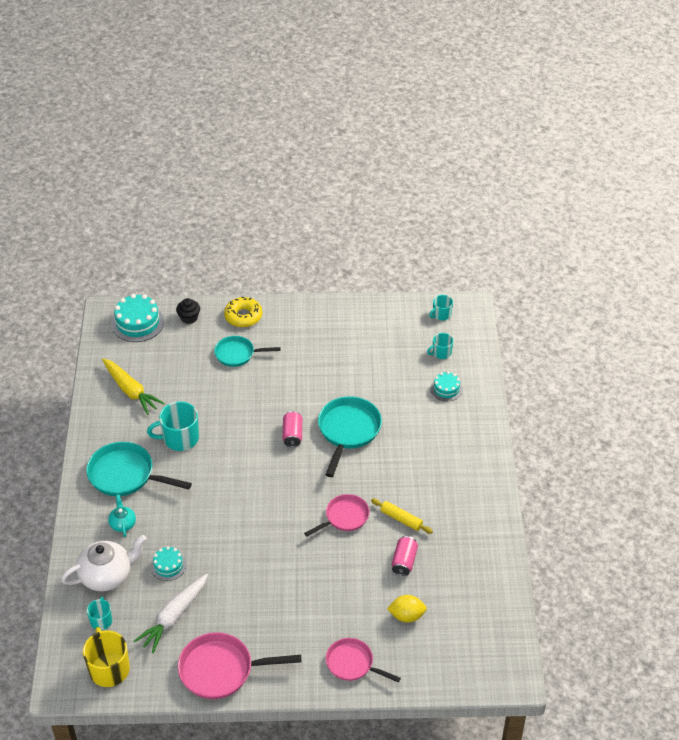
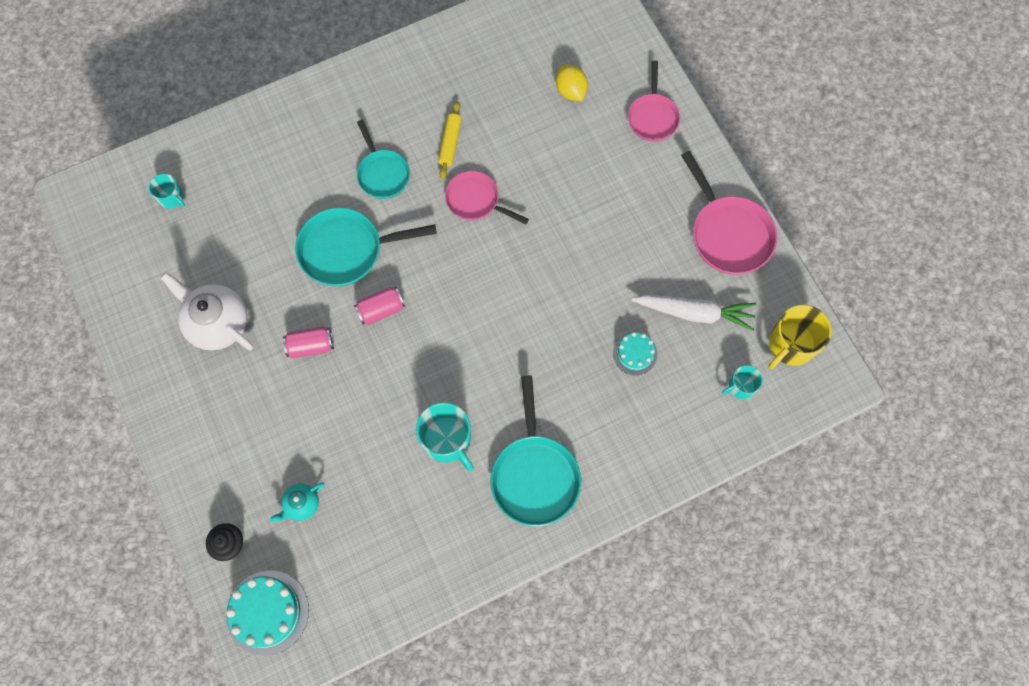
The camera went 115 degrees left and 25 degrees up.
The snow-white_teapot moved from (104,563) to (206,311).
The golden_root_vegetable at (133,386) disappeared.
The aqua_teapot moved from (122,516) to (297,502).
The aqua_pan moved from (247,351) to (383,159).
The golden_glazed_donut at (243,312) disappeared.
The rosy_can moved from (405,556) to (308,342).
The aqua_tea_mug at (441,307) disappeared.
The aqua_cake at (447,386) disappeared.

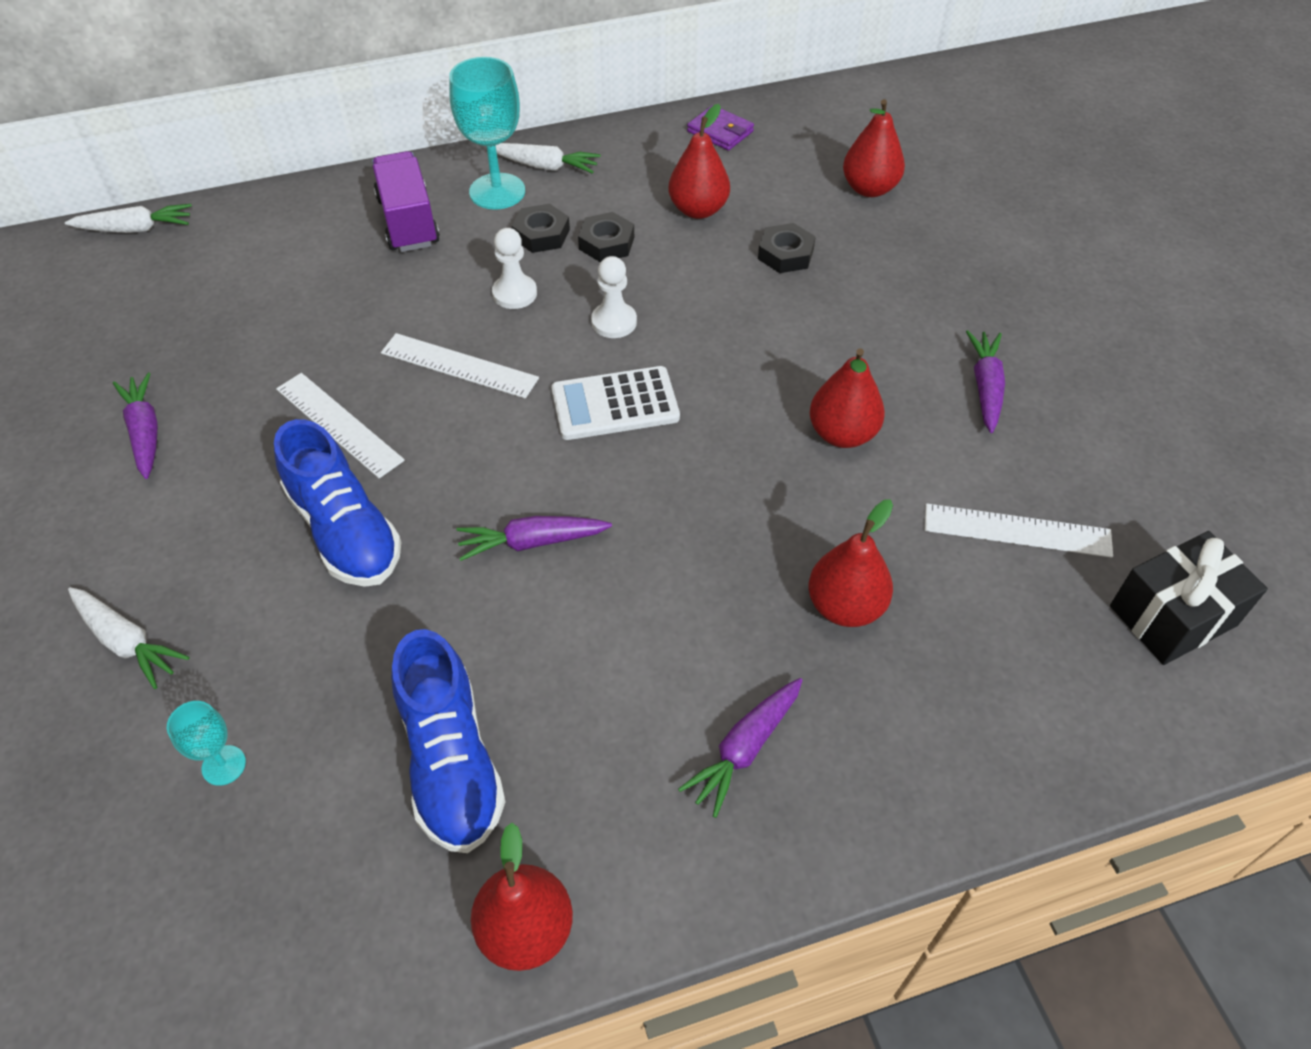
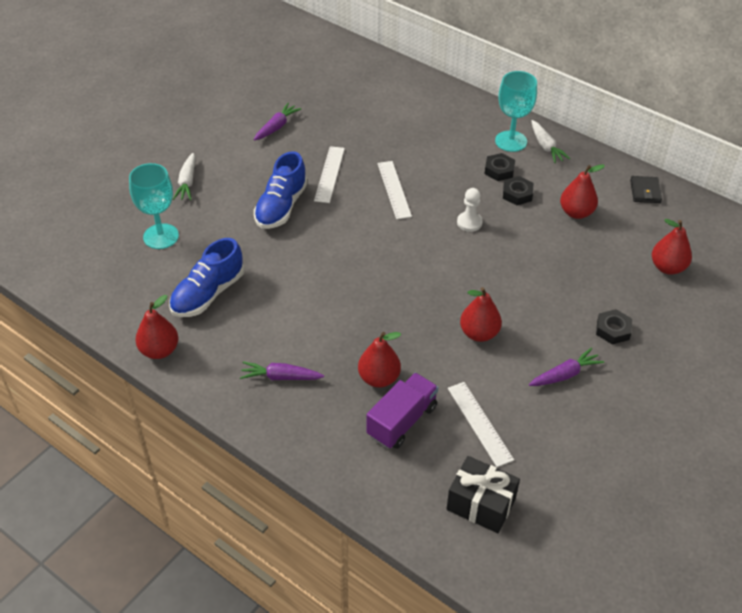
The camera went 55 degrees right and 5 degrees down.
The snow-white_root_vegetable at (128,218) disappeared.
The aqua_goblet at (206,743) changed to 1.97 times the size.
The royal_purple_truck moved from (406,201) to (402,411).
The royal_purple_root_vegetable at (534,538) disappeared.
The snow-white_chess_pawn at (514,268) disappeared.
The snow-white_adding_machine at (615,403) disappeared.
The royal_purple_card_wallet at (720,128) became the ebony_card_wallet at (646,189).
The ebony_hex_nut moved from (787,248) to (614,326).

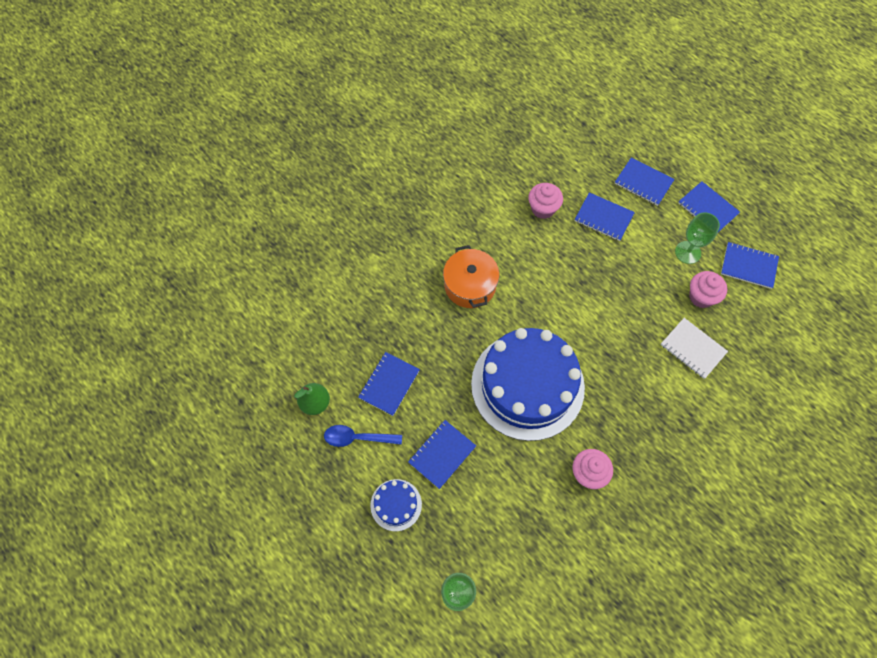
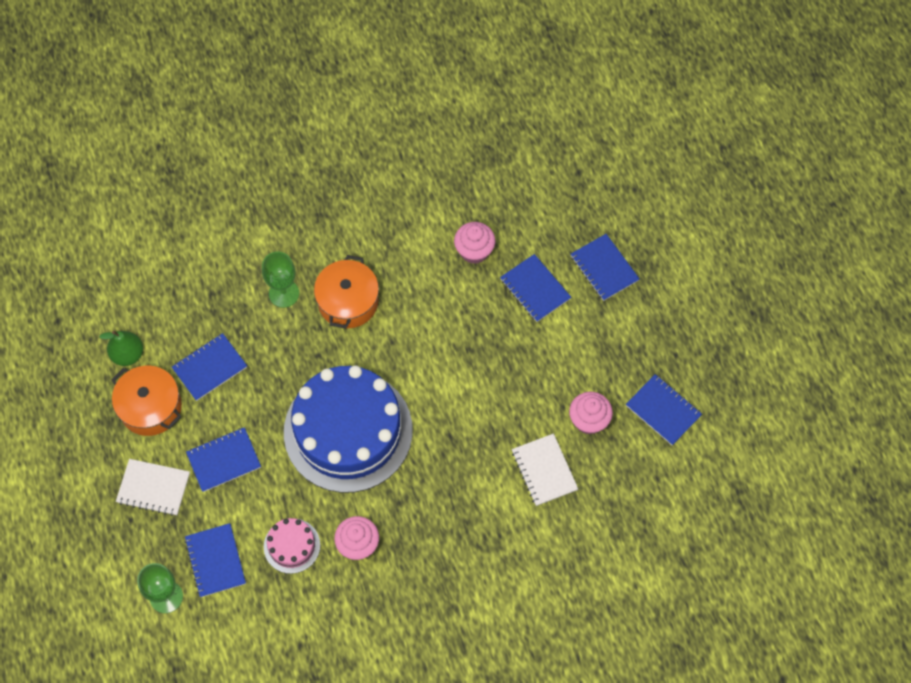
The camera went 25 degrees right and 0 degrees up.
The cobalt_tablespoon at (363,436) was replaced by the orange_pot at (147,401).
The cobalt_cake at (396,505) was replaced by the snow-white_exercise_book at (153,487).
The emerald_goblet moved from (697,238) to (280,280).
The cobalt_exercise_book moved from (709,206) to (215,560).
The rosy_cake at (292,546) appeared.

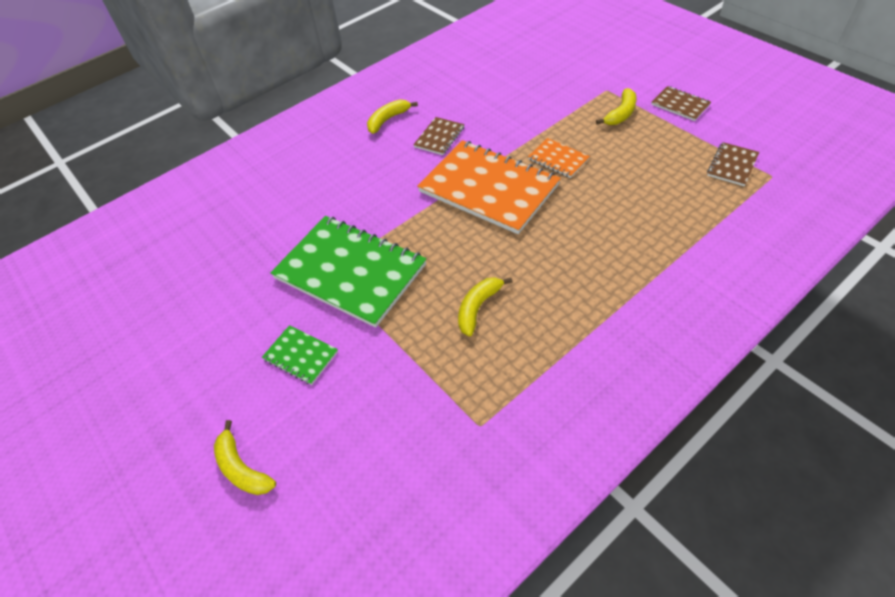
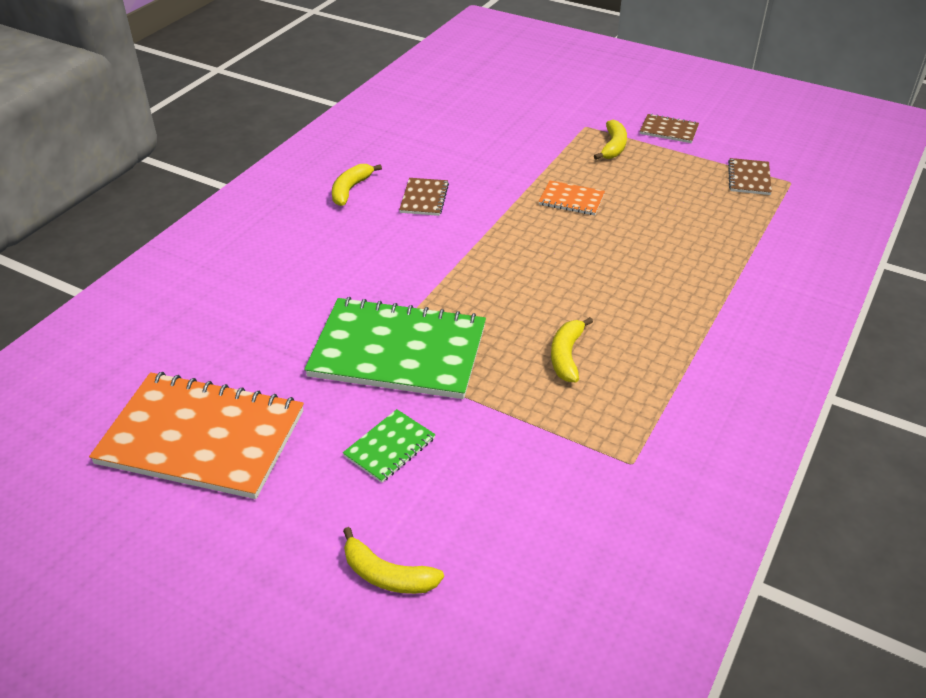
The camera went 25 degrees left and 10 degrees down.
The emerald_exercise_book at (300,355) turned 60 degrees counterclockwise.
The orange_exercise_book moved from (489,187) to (196,435).

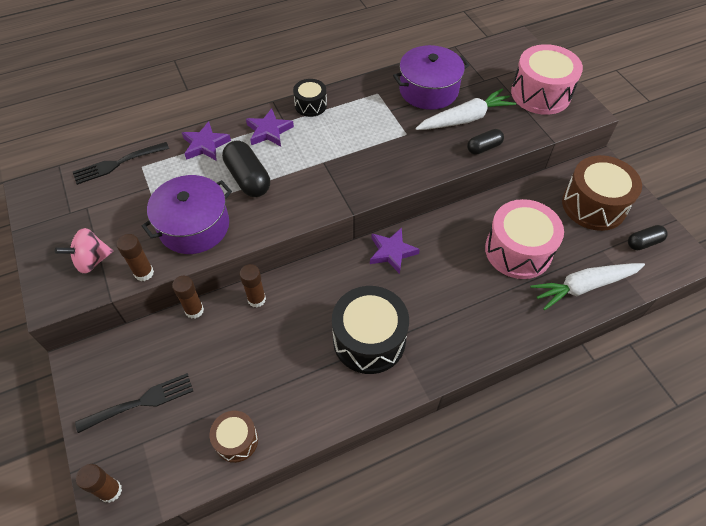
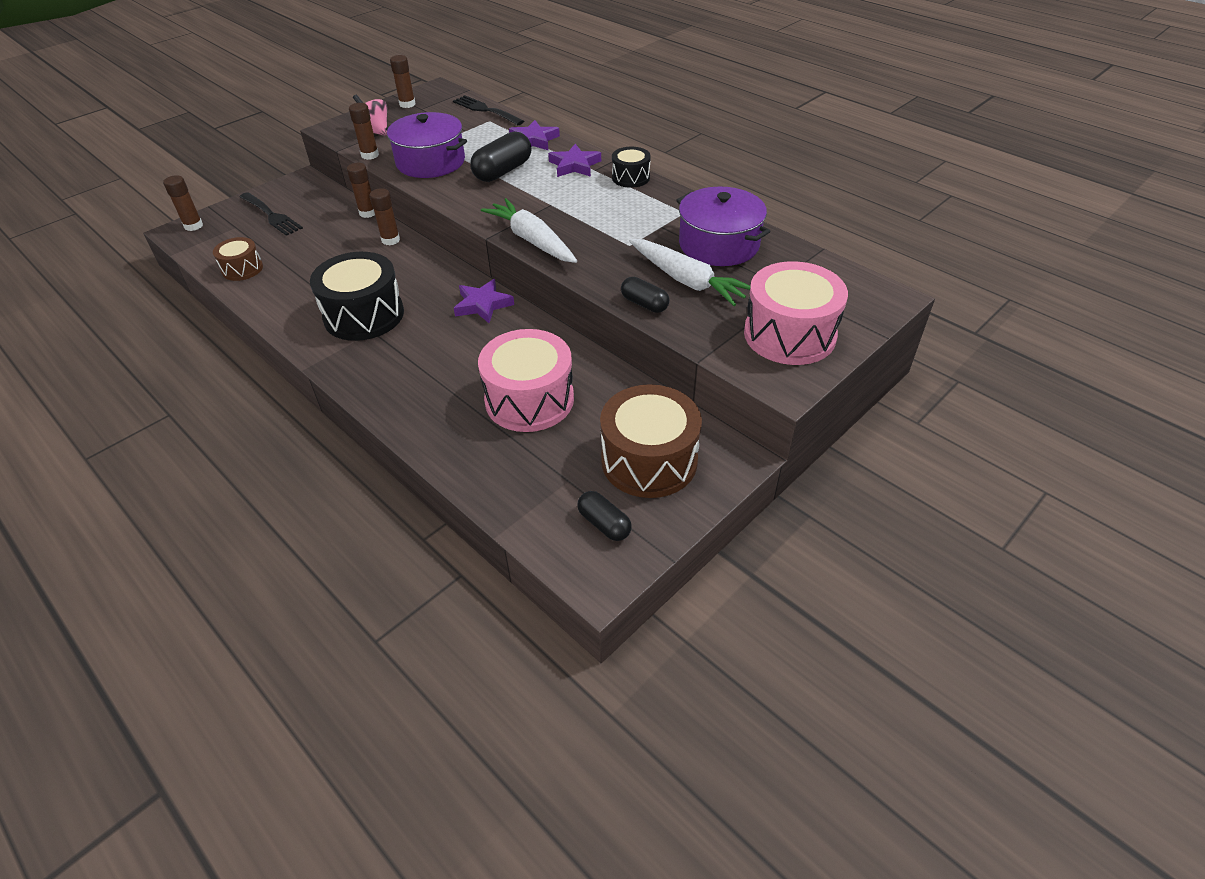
The camera went 70 degrees right and 10 degrees down.
The snow-white_root_vegetable moved from (587,286) to (529,230).
The brown_glue at (403,81) appeared.

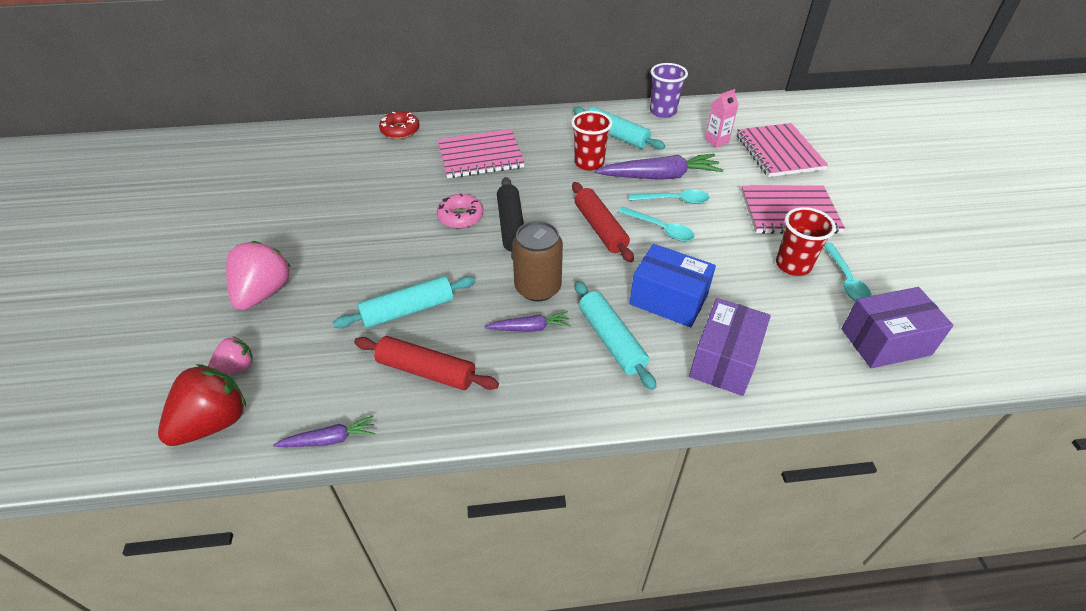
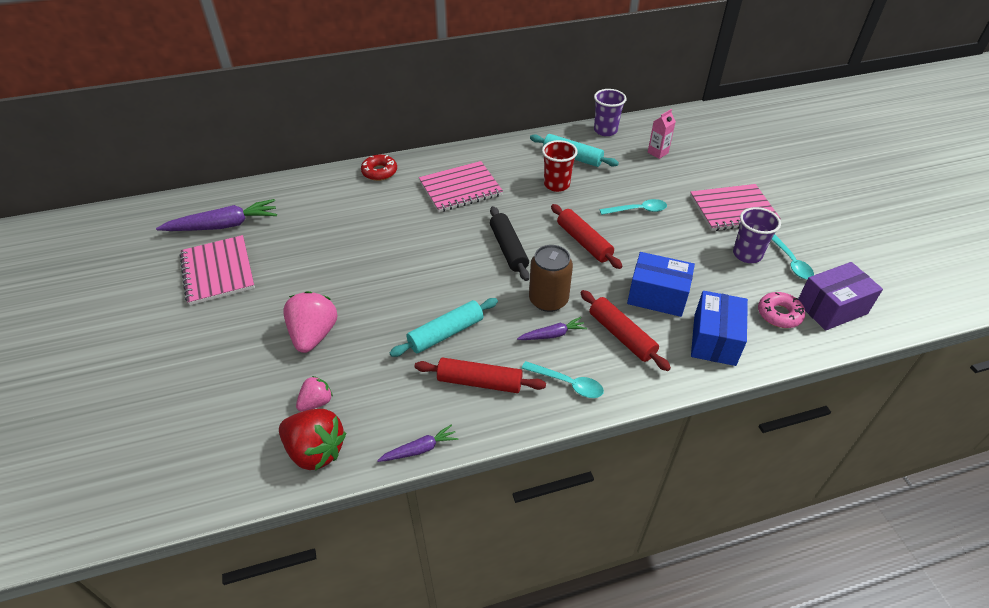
The camera went 10 degrees left and 0 degrees up.
The scarlet_berry at (202,405) turned 90 degrees clockwise.
The rosy_glazed_donut moved from (460,210) to (781,310).
The aqua_rolling_pin at (616,335) became the scarlet_rolling_pin at (625,330).
The royal_purple_root_vegetable moved from (659,167) to (216,215).
The aqua_tablespoon moved from (656,224) to (563,379).
The royal_purple_package at (730,347) became the cobalt_package at (719,328).
The rosy_exercise_book moved from (782,150) to (217,270).
The scarlet_beaker at (806,241) became the royal_purple_beaker at (757,235).

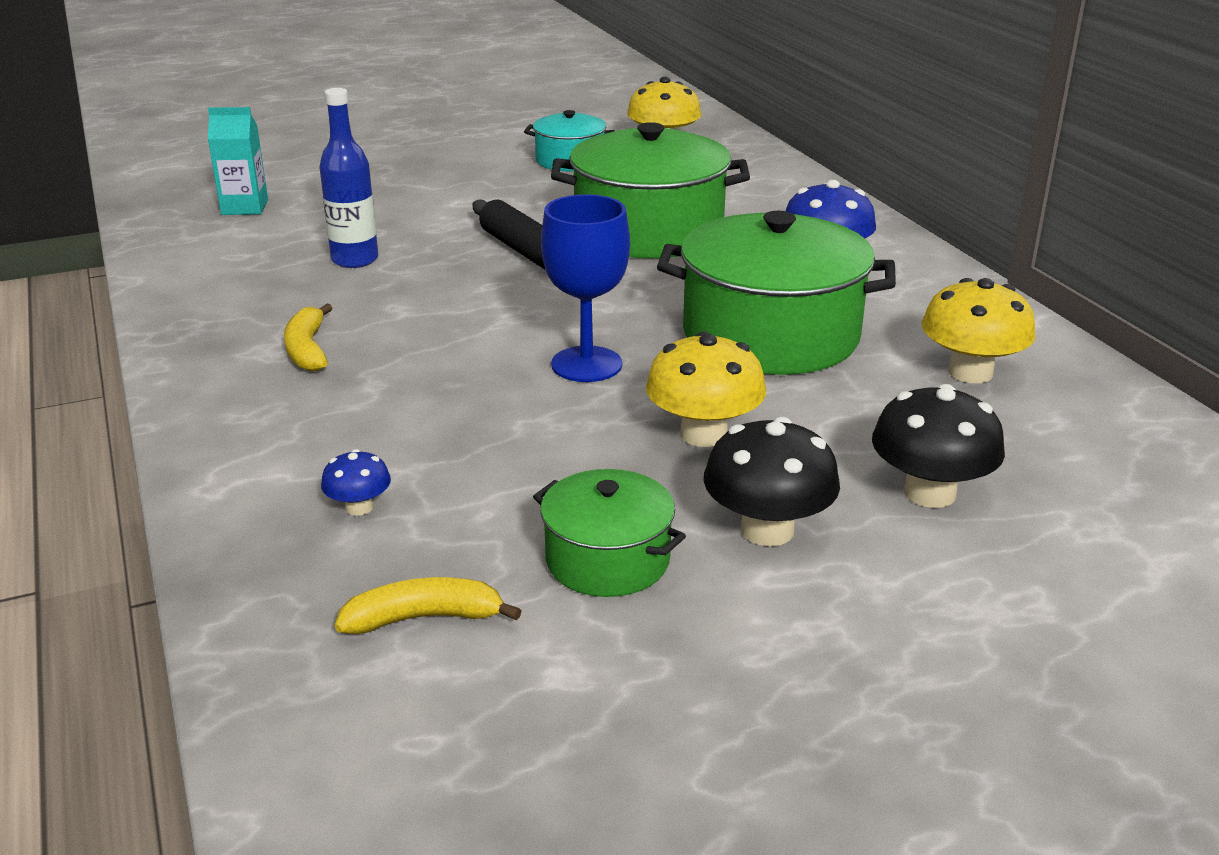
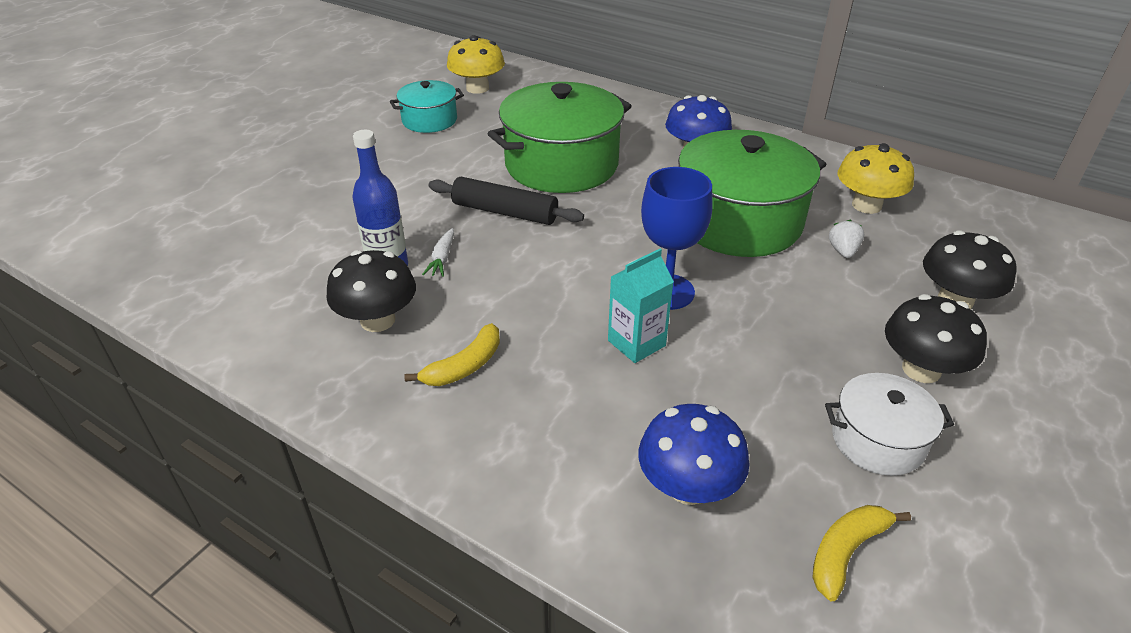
The camera went 35 degrees left and 10 degrees up.
The aqua_juice_carton moved from (238,161) to (641,306).
The golden_banana at (308,337) turned 90 degrees counterclockwise.
The cobalt_toadstool at (356,482) changed to 1.90 times the size.
The emerald_pot at (609,533) became the snow-white_pot at (889,424).
The golden_toadstool at (706,389) disappeared.
The ebony_toadstool at (371,291) appeared.
The snow-white_root_vegetable at (438,252) appeared.
The snow-white_berry at (846,239) appeared.

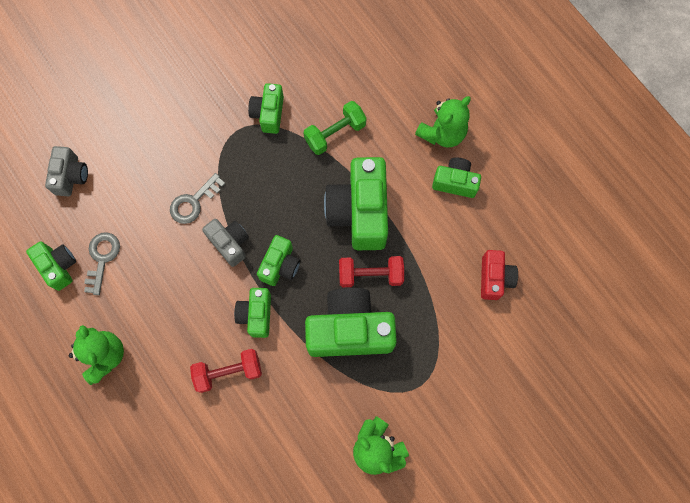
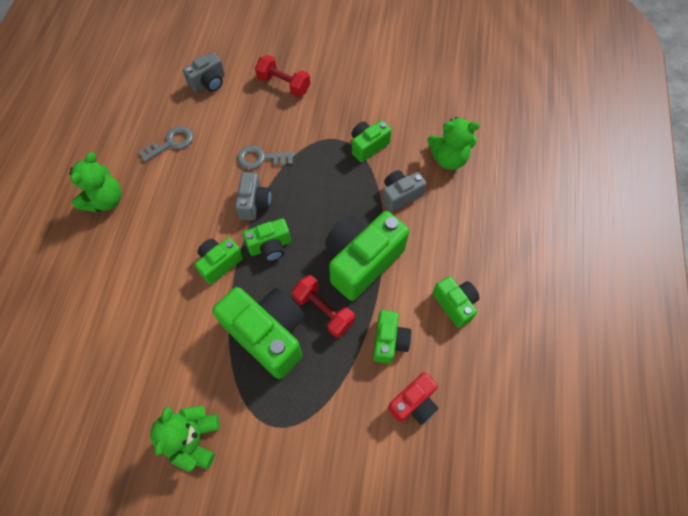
The camera went 45 degrees right and 10 degrees down.
The emerald_camera moved from (51,266) to (392,337).
The scarlet_dumbbell moved from (226,371) to (282,76).
The emerald_dumbbell at (335,128) was replaced by the grey_camera at (404,191).
The emerald_teddy_bear moved from (443,121) to (453,143).

